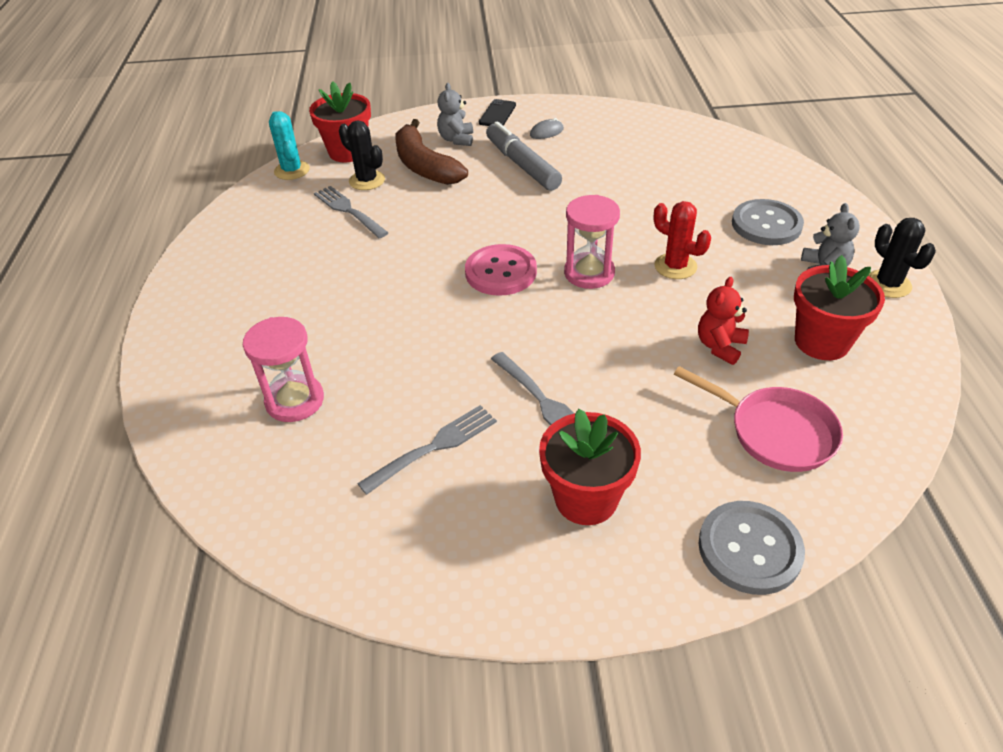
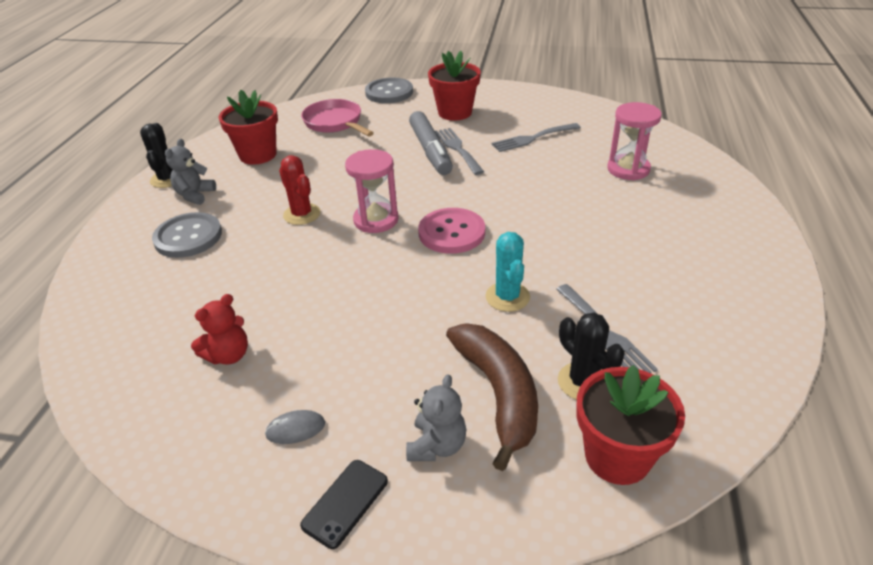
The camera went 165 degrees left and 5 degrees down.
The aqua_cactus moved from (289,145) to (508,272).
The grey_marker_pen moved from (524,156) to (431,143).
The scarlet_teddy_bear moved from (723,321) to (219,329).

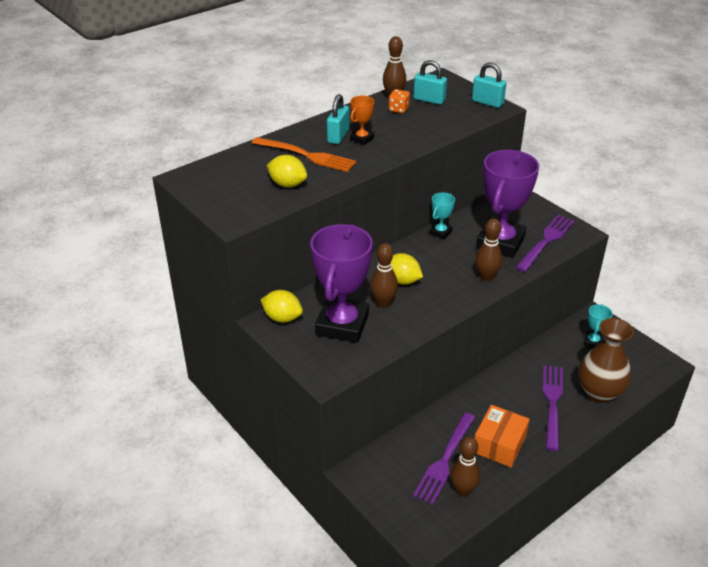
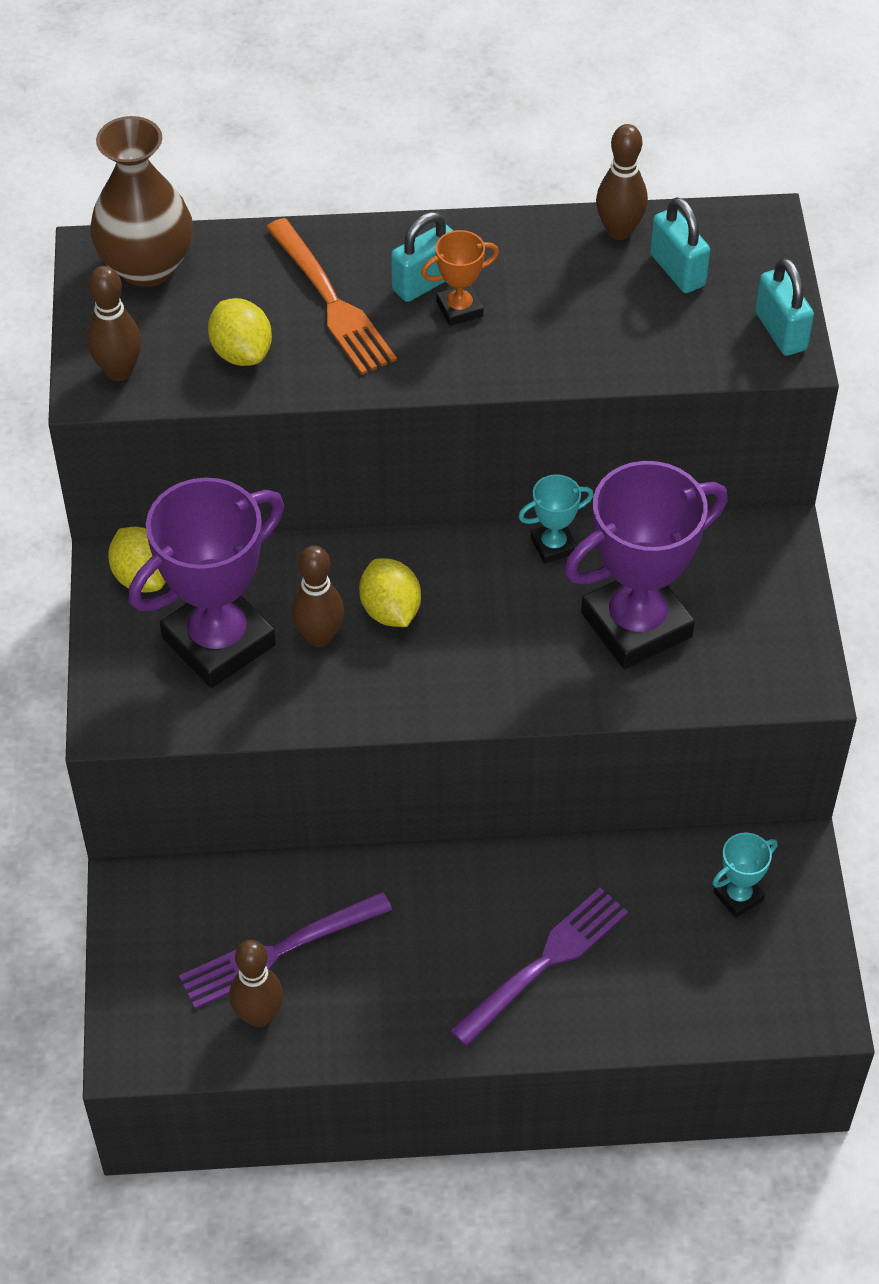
The camera went 35 degrees right and 15 degrees up.
The orange_dice at (399,101) disappeared.
The brown_bowling_pin moved from (488,249) to (114,323).
The orange_package at (502,436) disappeared.
The royal_purple_table_fork at (545,243) disappeared.
The brown_vase moved from (606,360) to (141,201).

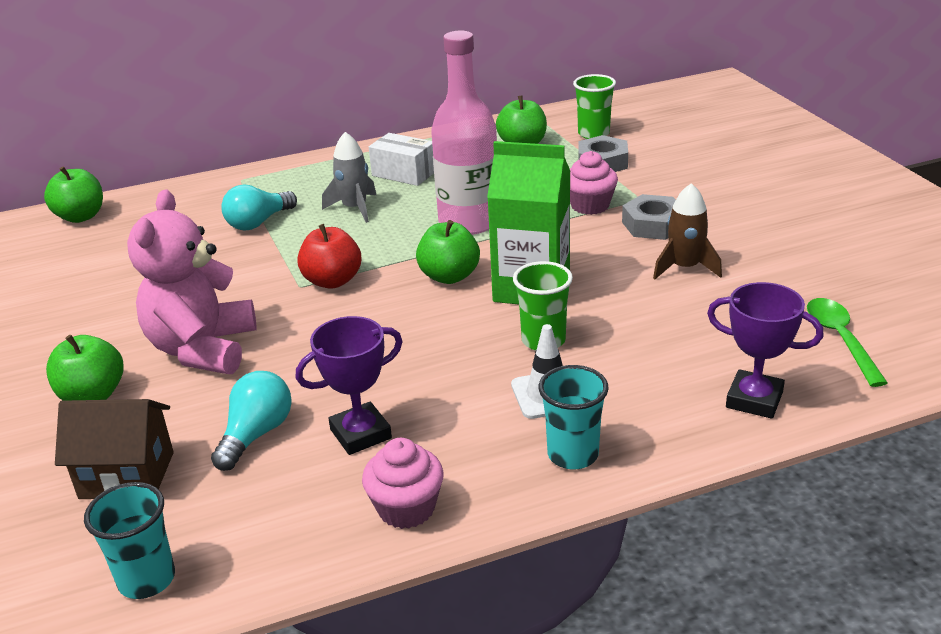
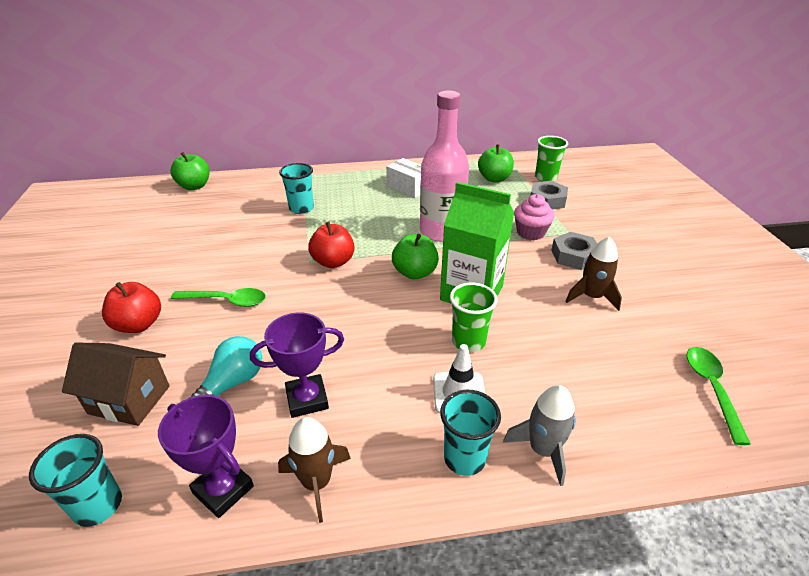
The camera went 10 degrees right and 5 degrees up.
The emerald_apple at (84,368) became the scarlet_apple at (131,307).
The rosy_teddy_bear at (191,282) was replaced by the emerald_tablespoon at (218,297).
The aqua_lightbulb at (259,207) was replaced by the aqua_beaker at (296,188).
The grey_rocket moved from (349,177) to (539,435).
The rosy_cupcake at (403,483) was replaced by the brown_rocket at (314,470).
The royal_purple_prize_cup moved from (765,350) to (206,456).

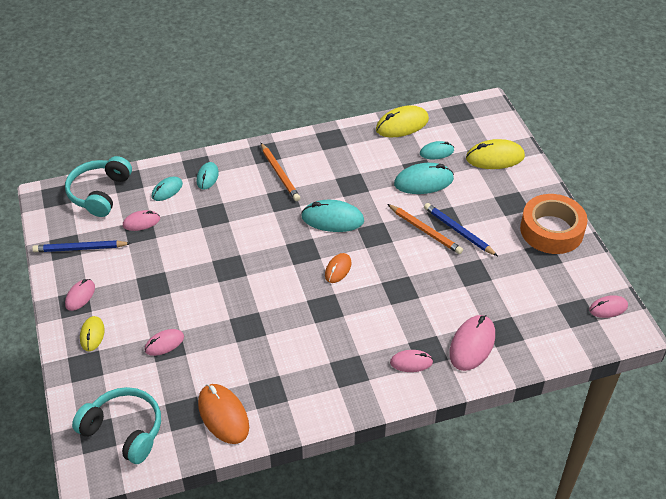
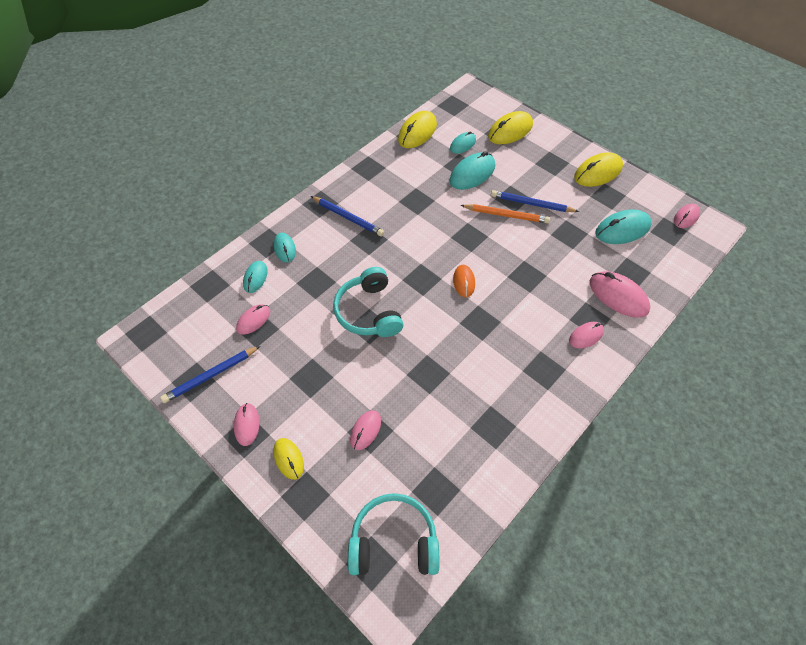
The camera went 30 degrees left and 10 degrees up.
The aqua_headphones moved from (98,186) to (368,302).
The orange_mouse at (223,414) disappeared.
The orange_wooden_pencil at (280,172) became the cobalt_wooden_pencil at (347,216).
The aqua_mouse moved from (332,216) to (623,227).
The rosy_mouse at (472,343) turned 45 degrees counterclockwise.
The orange_tape at (554,224) was replaced by the golden_mouse at (598,169).

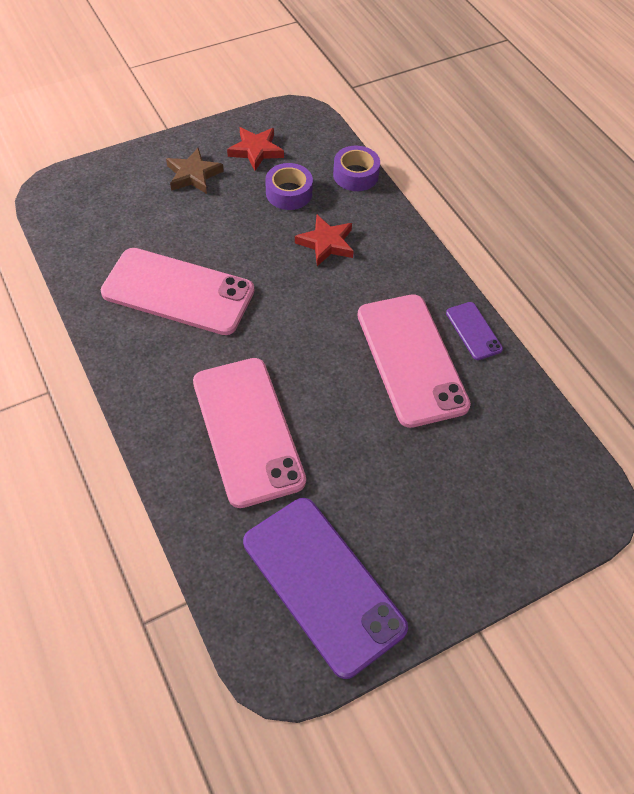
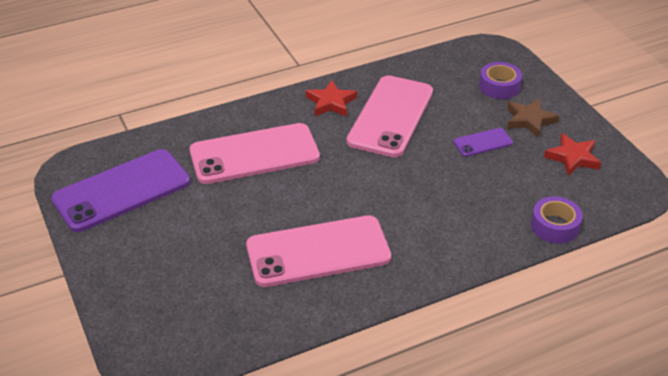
The camera went 95 degrees right and 15 degrees down.
The royal_purple_tape moved from (289,186) to (500,80).
The scarlet_star moved from (324,240) to (331,98).
The royal_purple_mobile_phone moved from (474,331) to (483,142).

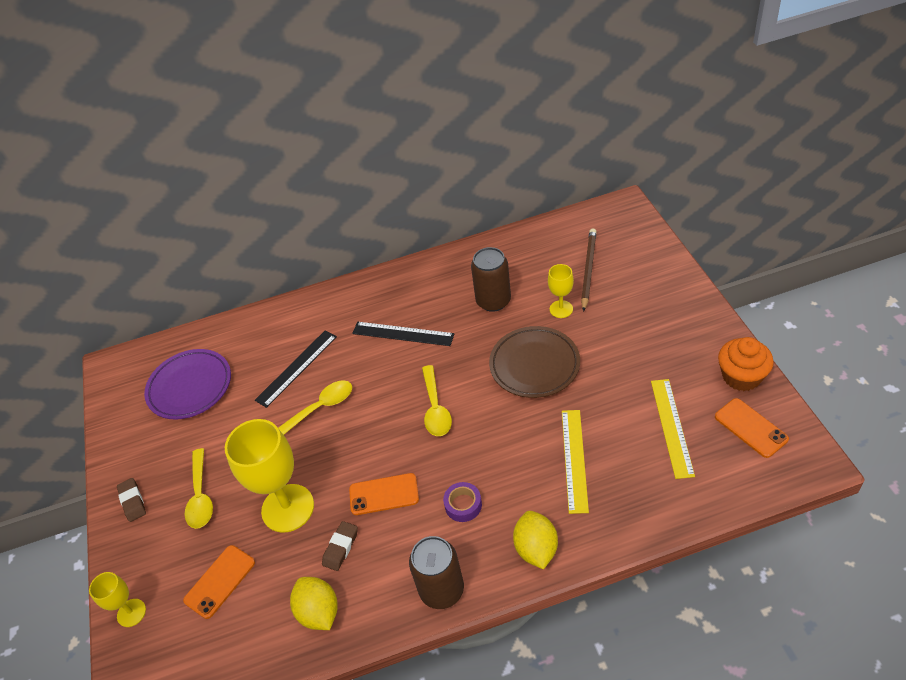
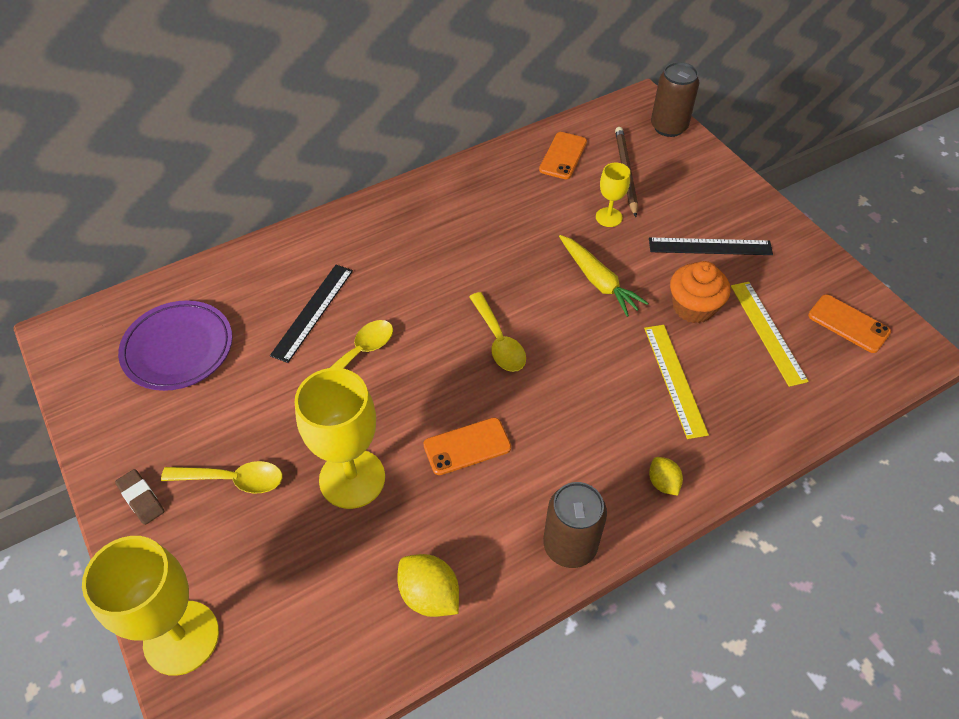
The camera went 20 degrees left and 5 degrees up.
The golden_goblet at (117,599) changed to 1.97 times the size.
The orange_mobile_phone moved from (219,582) to (563,155).
The golden_tablespoon at (199,488) turned 60 degrees counterclockwise.
The brown_eraser at (340,546) disappeared.
The ebony_ruler moved from (403,334) to (711,246).
The royal_purple_tape at (462,502) disappeared.
The brown_can moved from (491,279) to (675,99).
The brown_flat_dish at (534,362) was replaced by the golden_root_vegetable at (603,276).
The golden_lemon at (535,540) changed to 0.62 times the size.
The orange_cupcake moved from (746,364) to (700,292).

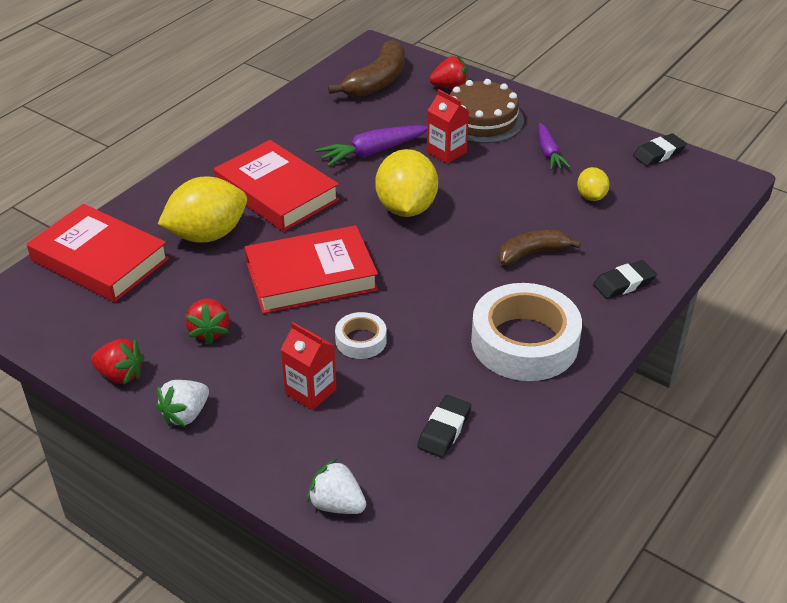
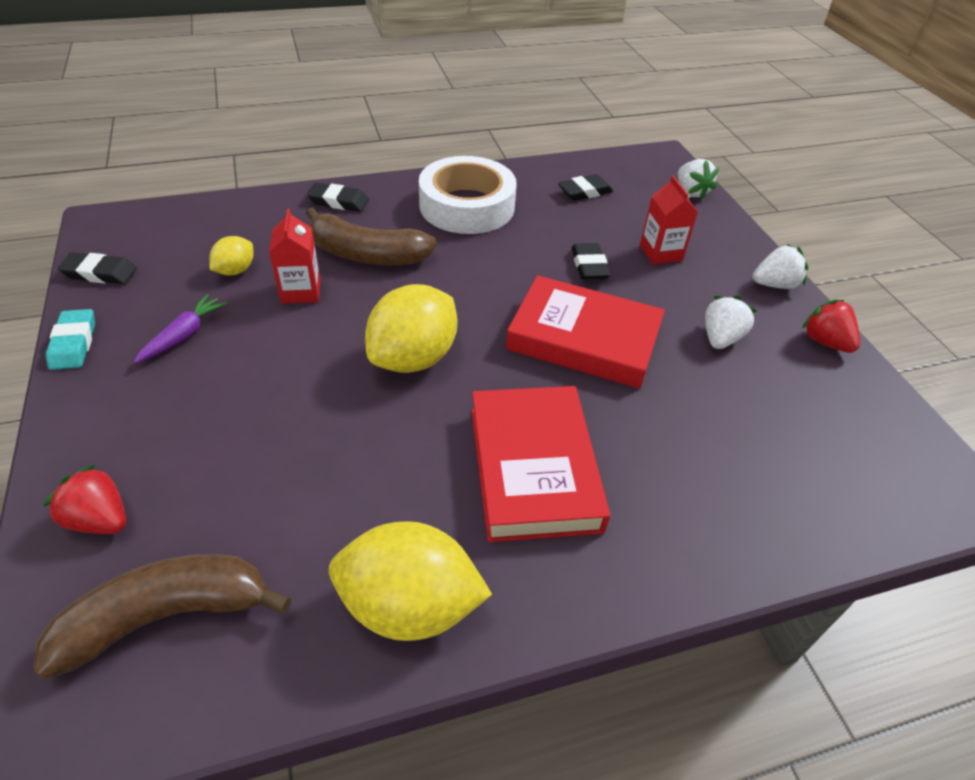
The camera went 145 degrees left and 5 degrees up.
The scarlet_hardcover at (98,253) disappeared.
The golden_lemon moved from (202,209) to (410,581).
The scarlet_berry at (207,321) became the snow-white_berry at (731,322).
The royal_purple_root_vegetable at (371,146) disappeared.
The snow-white_tape at (361,335) was replaced by the ebony_eraser at (591,261).
The scarlet_juice_carton moved from (448,126) to (294,256).
The brown_cake at (487,111) disappeared.
The brown_banana at (539,247) changed to 1.53 times the size.
The aqua_eraser at (70,339) appeared.

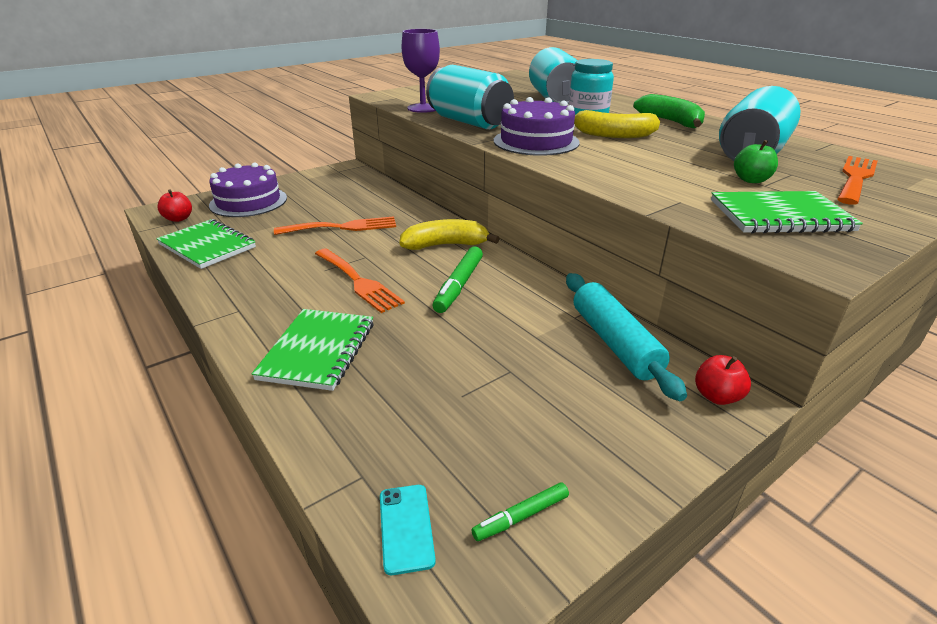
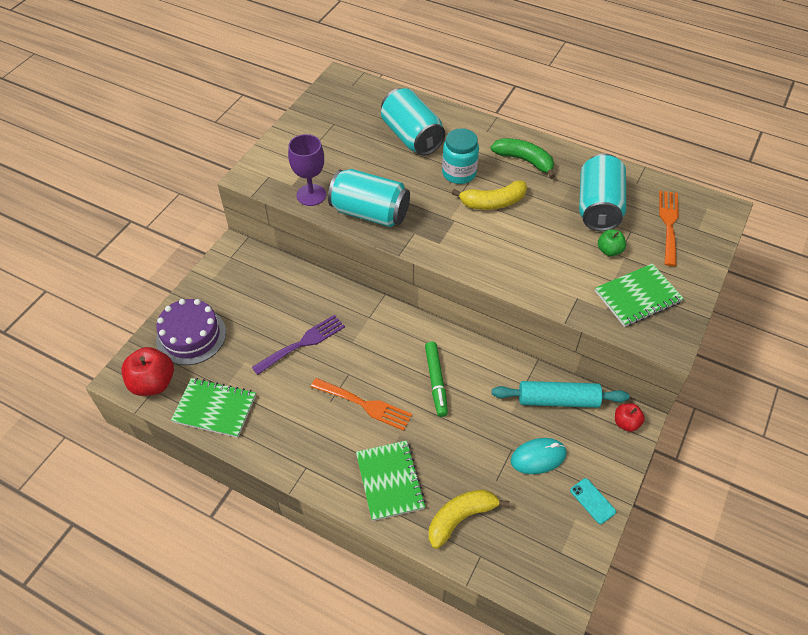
The camera went 25 degrees left and 20 degrees up.
The scarlet_apple at (174,205) changed to 1.78 times the size.
The orange_table_fork at (335,225) became the royal_purple_table_fork at (298,345).
The aqua_mobile_phone moved from (408,530) to (593,501).
The golden_banana moved from (449,234) to (469,519).
The emerald_marker_pen at (520,511) disappeared.
The royal_purple_cake at (537,126) disappeared.
The aqua_rolling_pin at (626,337) turned 45 degrees counterclockwise.
The aqua_mouse at (539,456) appeared.

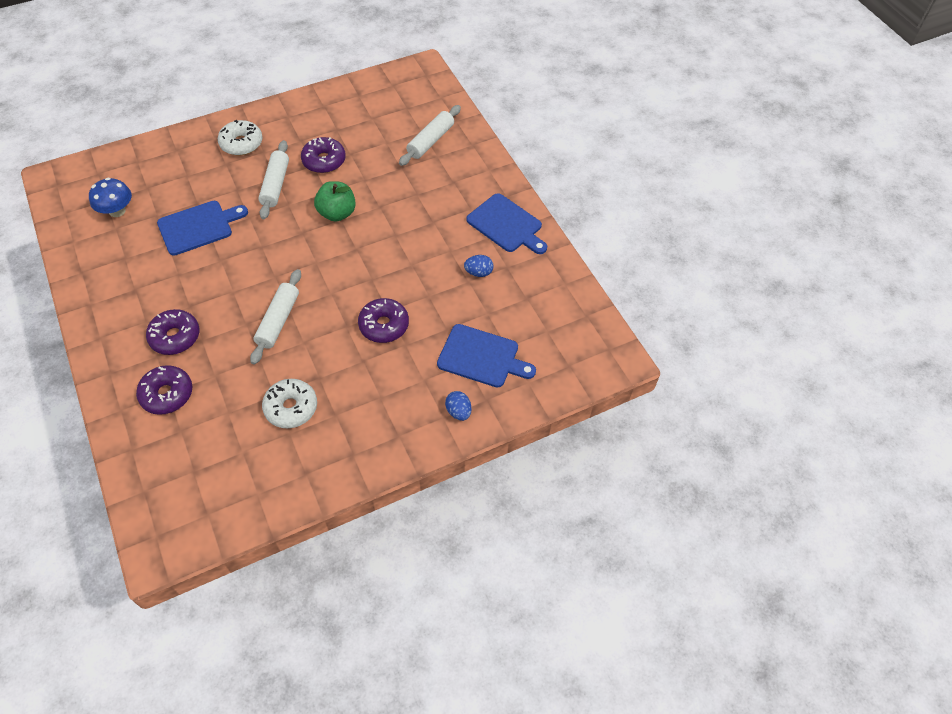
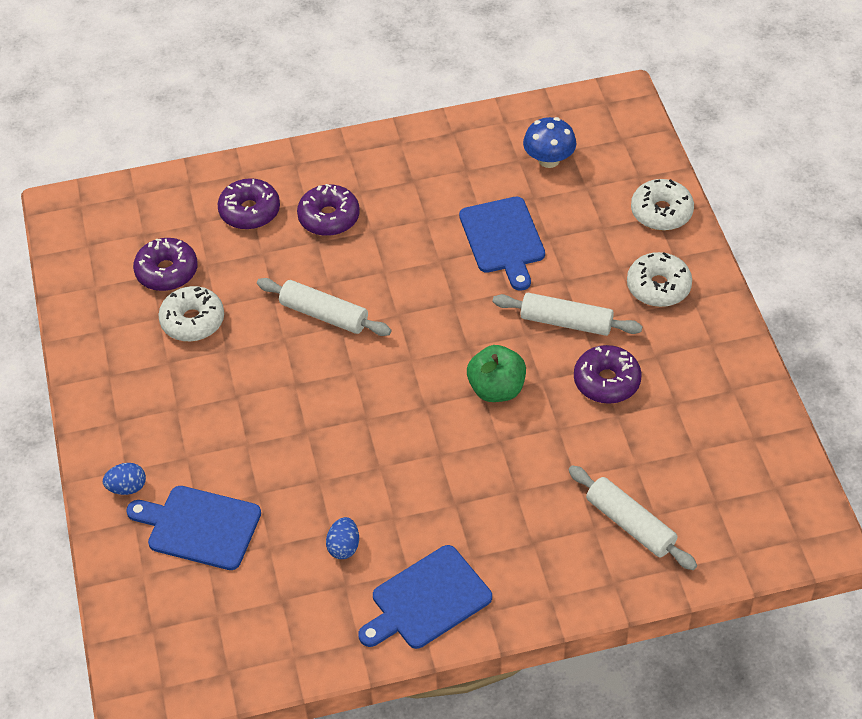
The camera went 105 degrees right and 5 degrees down.
The royal_purple_glazed_donut moved from (383,320) to (165,264).
The cobalt_cutting_board at (486,356) turned 75 degrees clockwise.
The snow-white_glazed_donut at (662,205) appeared.

